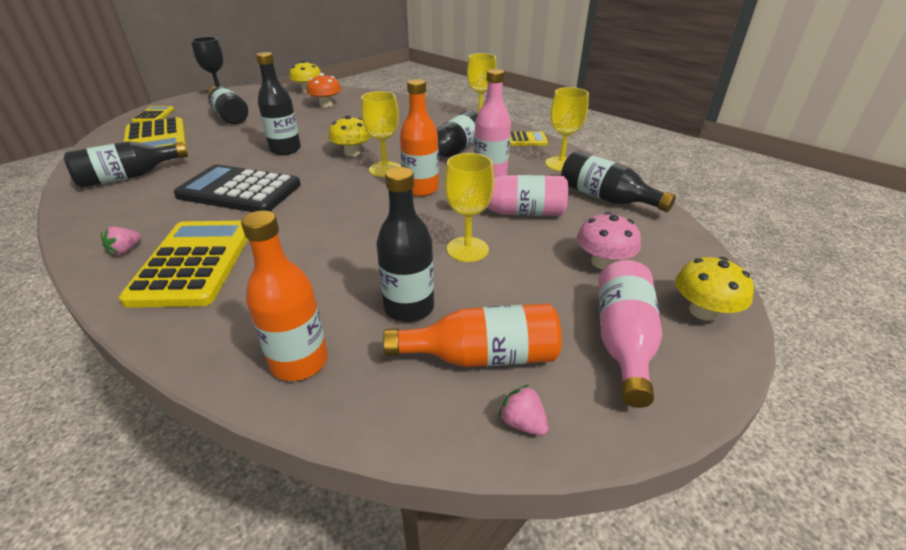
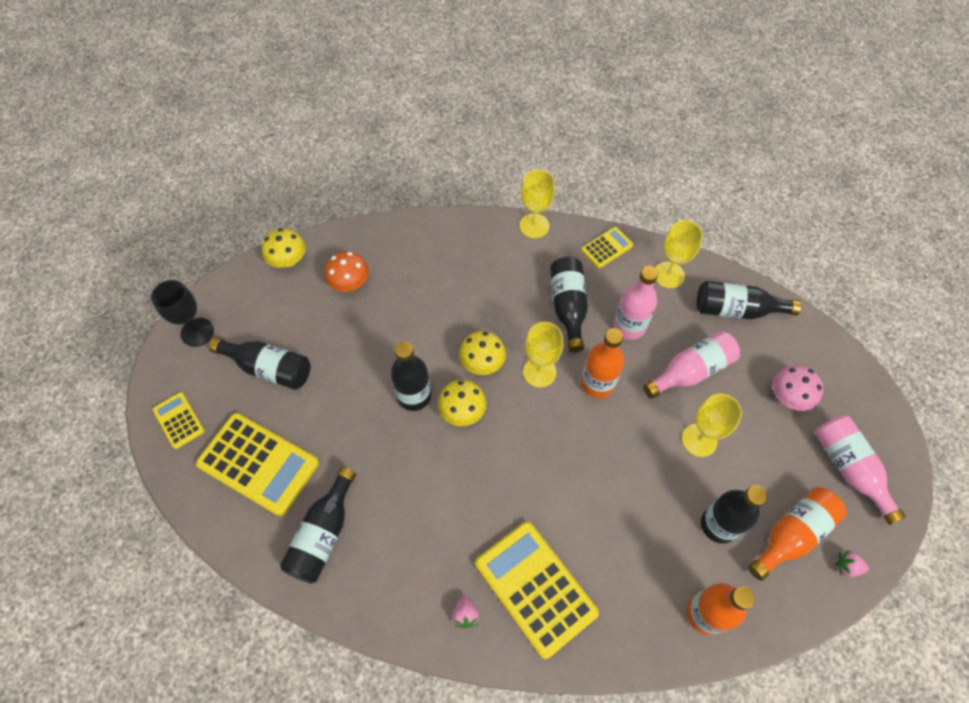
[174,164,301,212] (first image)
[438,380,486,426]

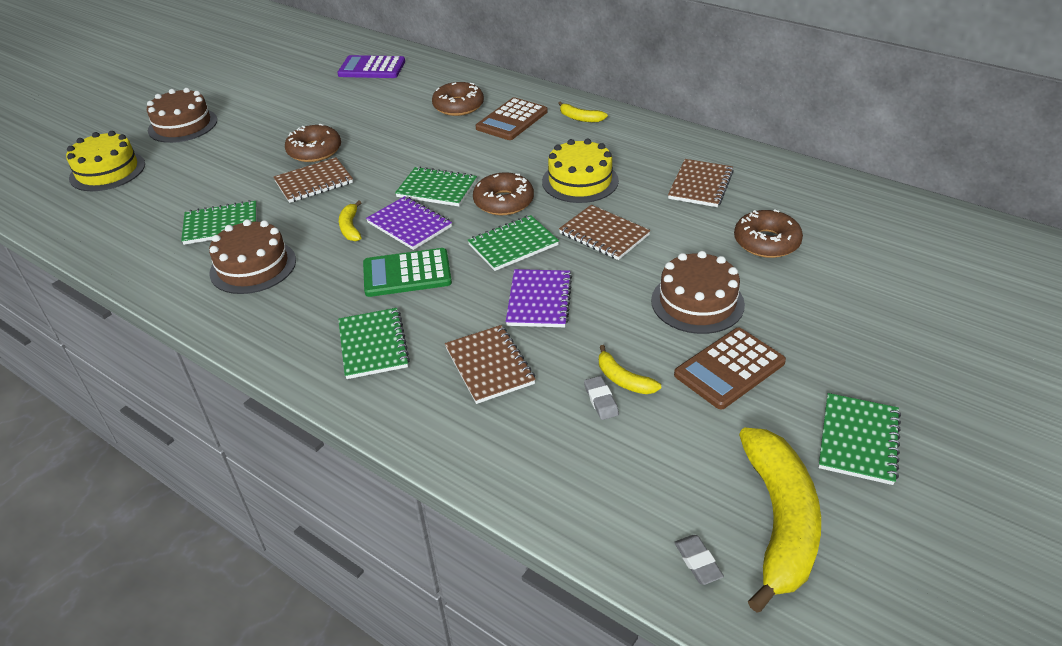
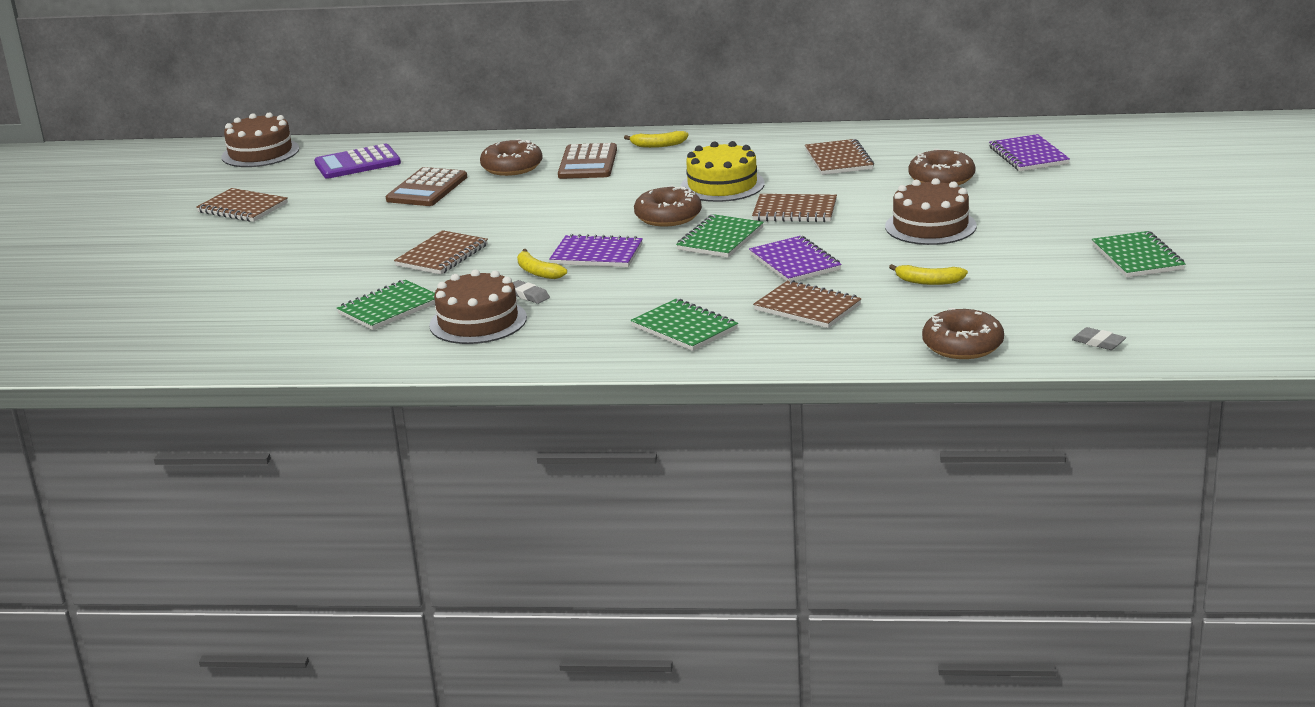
[222,112,299,167]
[922,308,1004,359]
[66,131,145,191] (first image)
[395,166,477,206] (first image)
[363,248,452,297] (first image)
[386,167,467,206]
[513,280,550,304]
[739,428,821,613] (first image)
[989,134,1070,171]
[196,188,288,222]

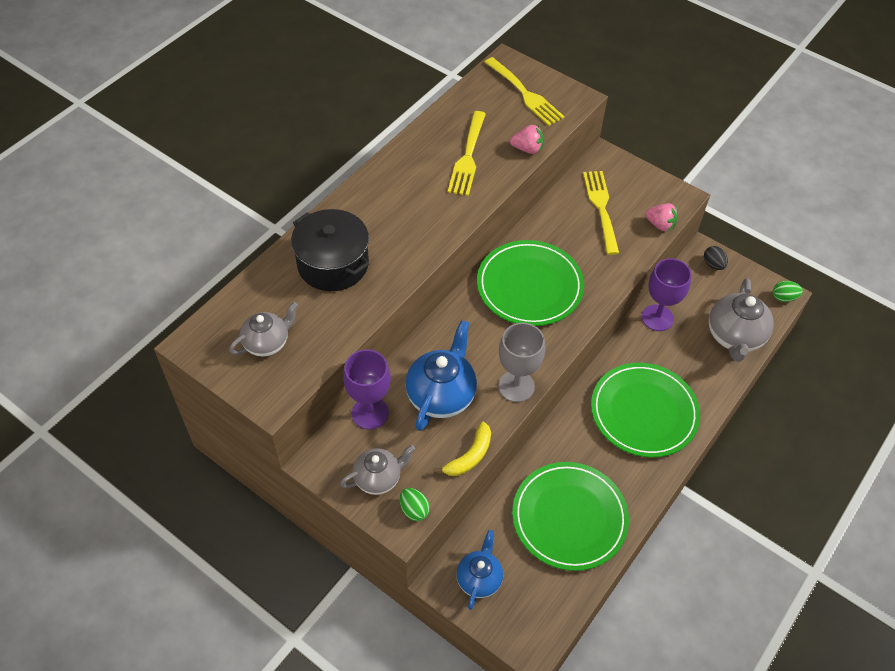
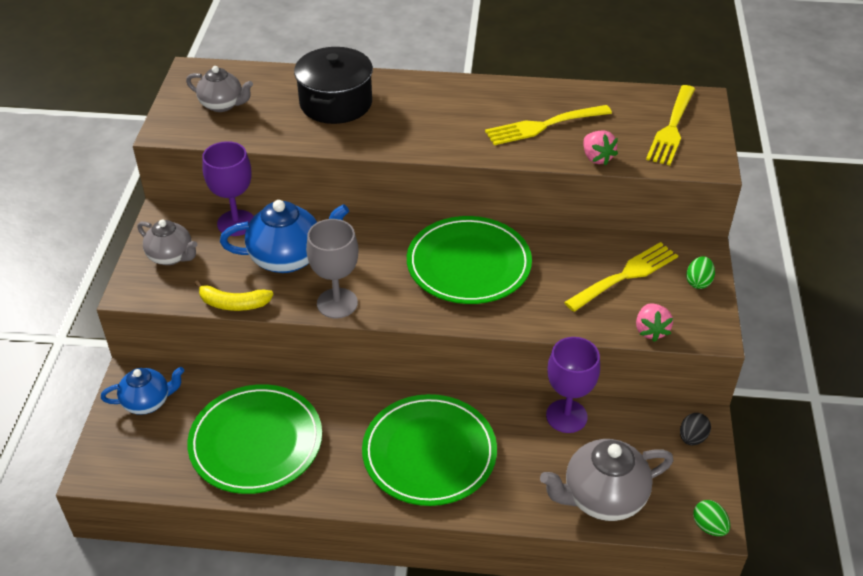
[686,256,715,289]

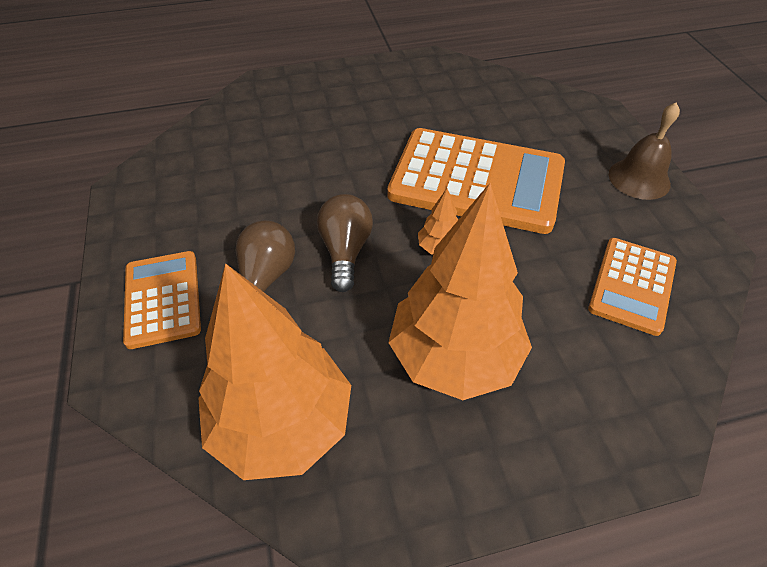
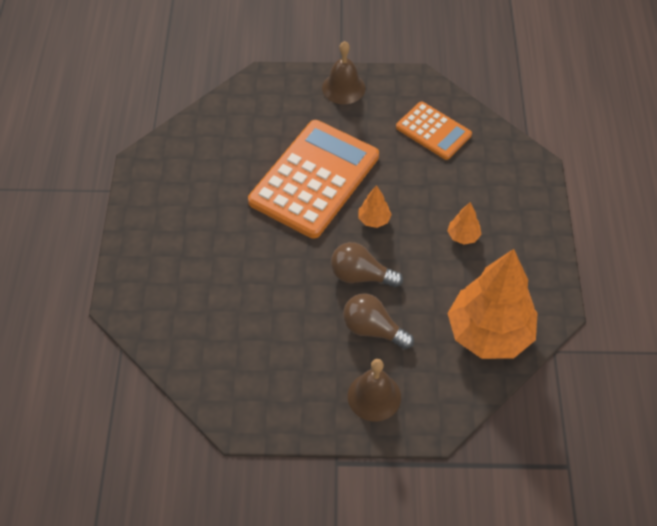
[448,202,481,245]
[348,359,401,421]

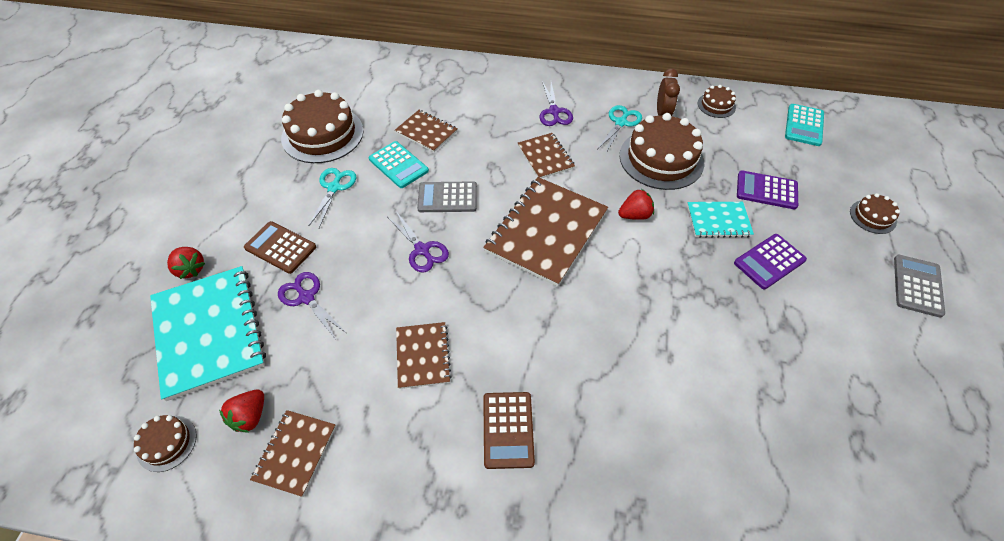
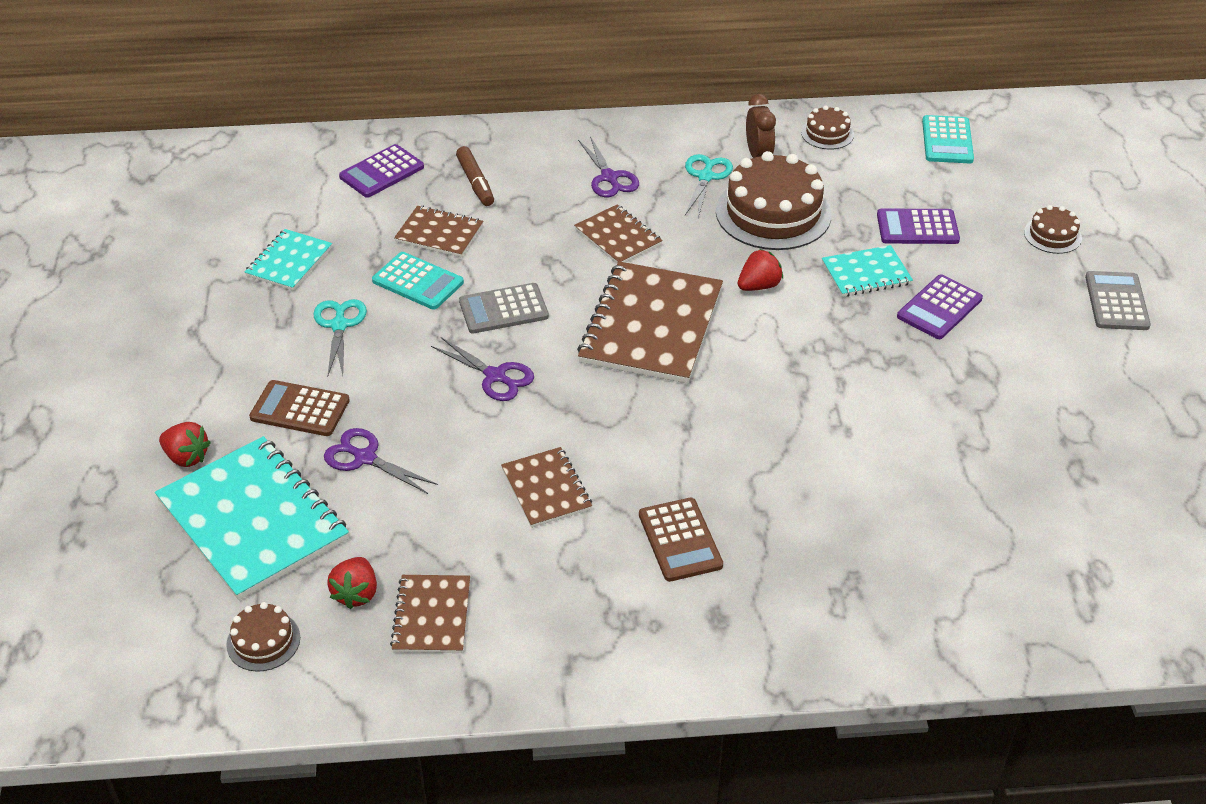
[245,229,332,291]
[339,144,424,198]
[456,146,494,206]

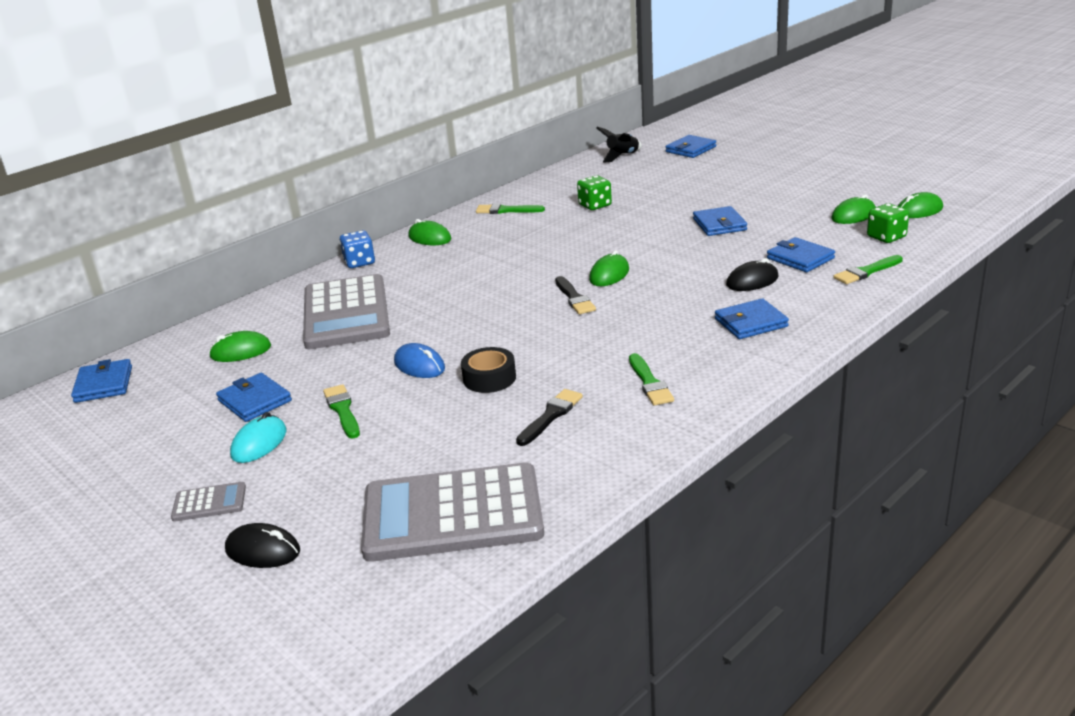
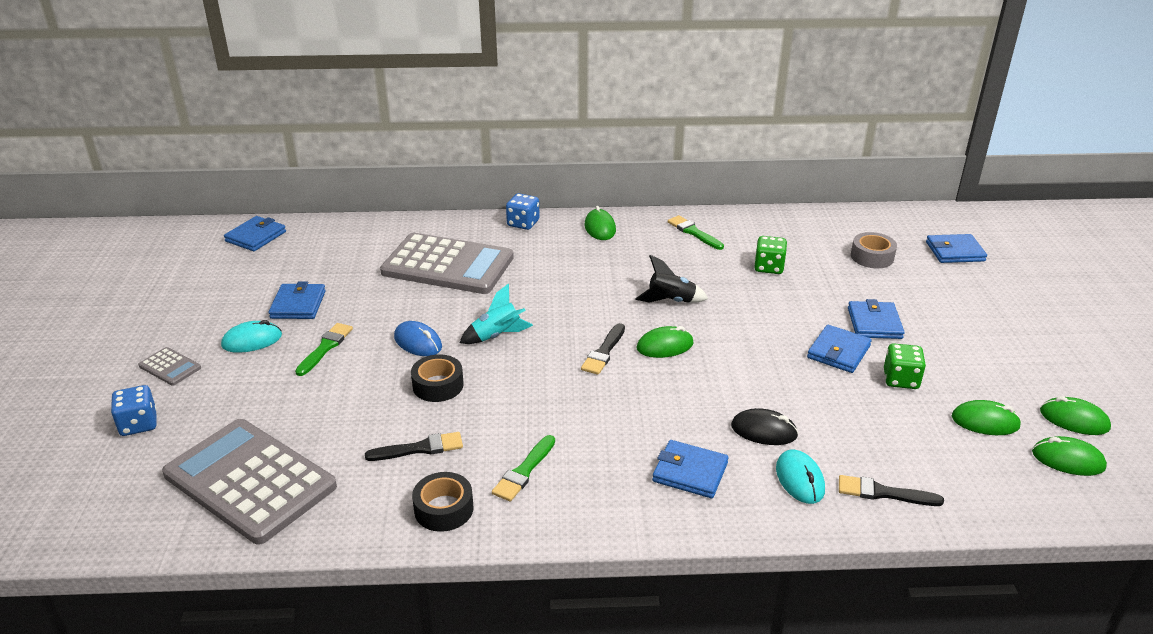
[635,255,708,303]
[884,343,926,389]
[848,299,905,339]
[839,475,944,506]
[380,233,514,294]
[1040,396,1111,435]
[394,321,442,356]
[111,385,157,436]
[851,232,897,268]
[460,283,533,344]
[776,450,825,504]
[412,472,473,532]

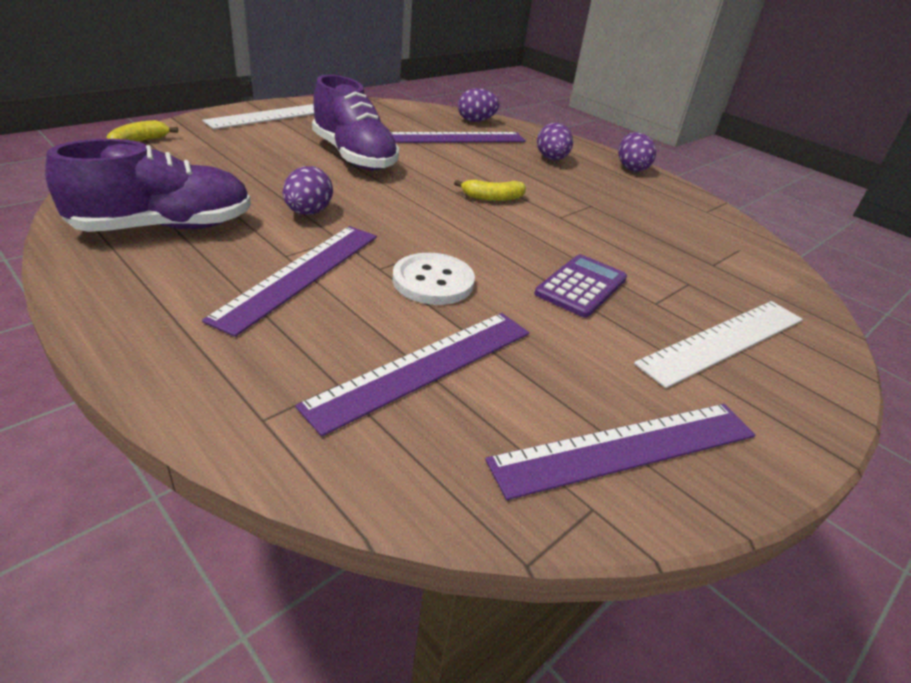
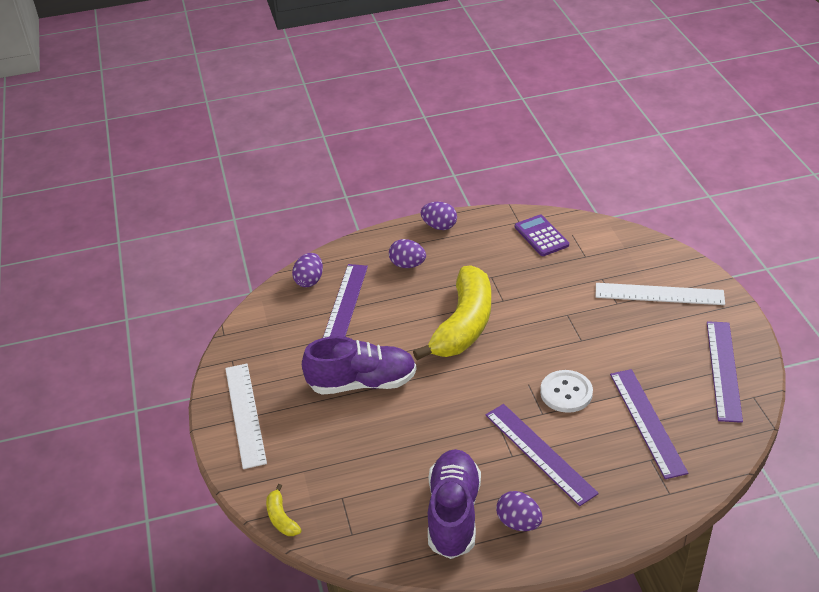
[496,491,542,531]
[413,265,491,360]
[515,215,569,256]
[596,283,725,305]

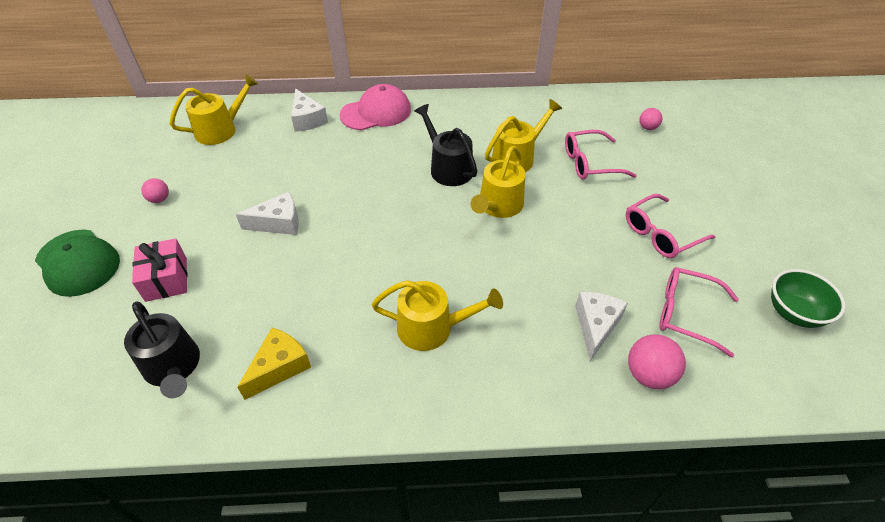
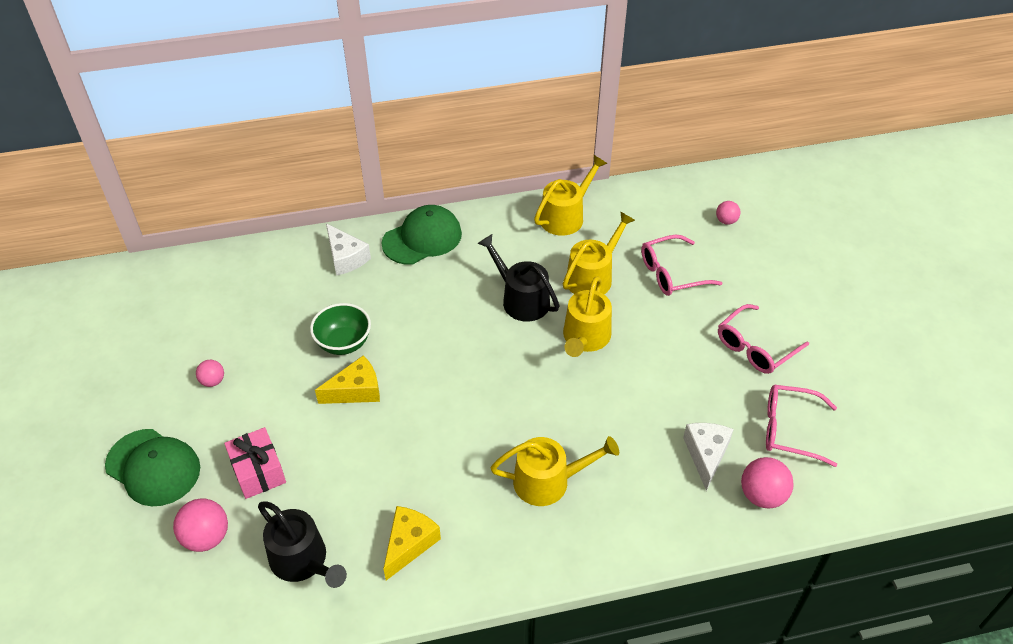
[534,155,607,236]
[382,205,462,265]
[315,356,380,404]
[310,303,371,355]
[173,499,228,552]

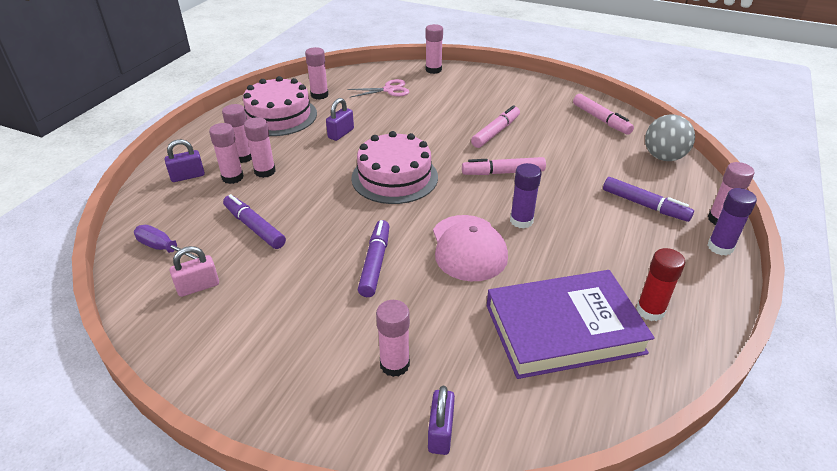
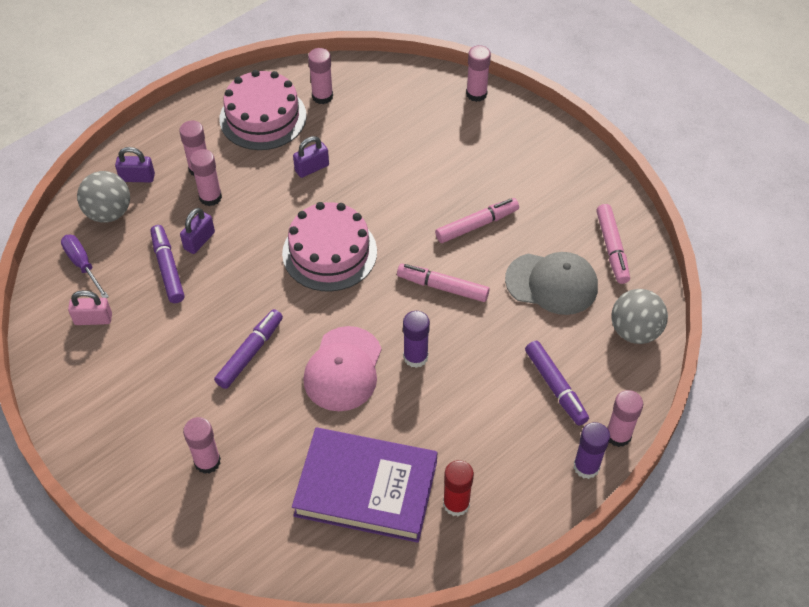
[347,79,409,97] (first image)
[209,123,244,184] (first image)
[180,208,215,254]
[77,171,130,223]
[505,252,598,315]

